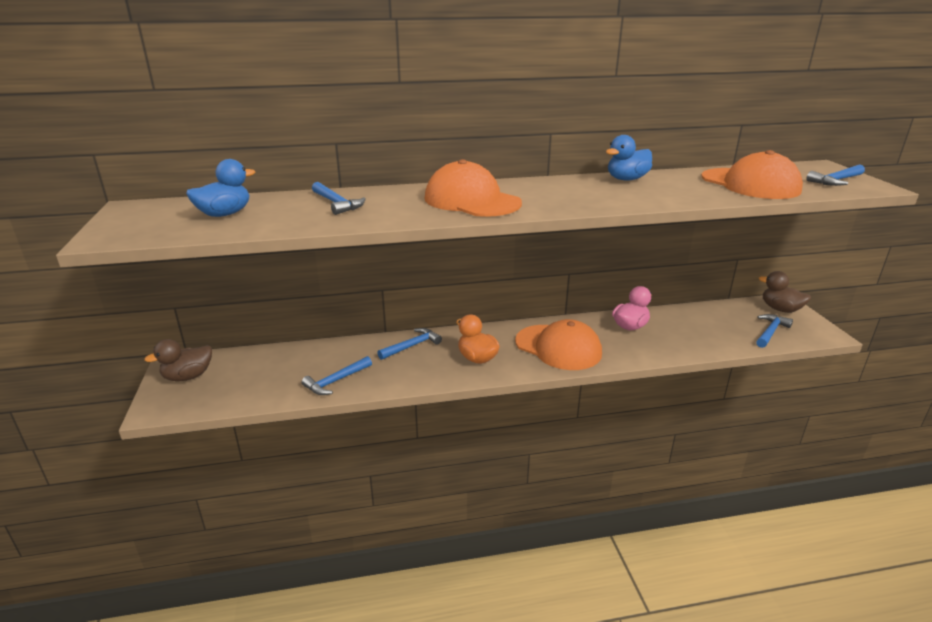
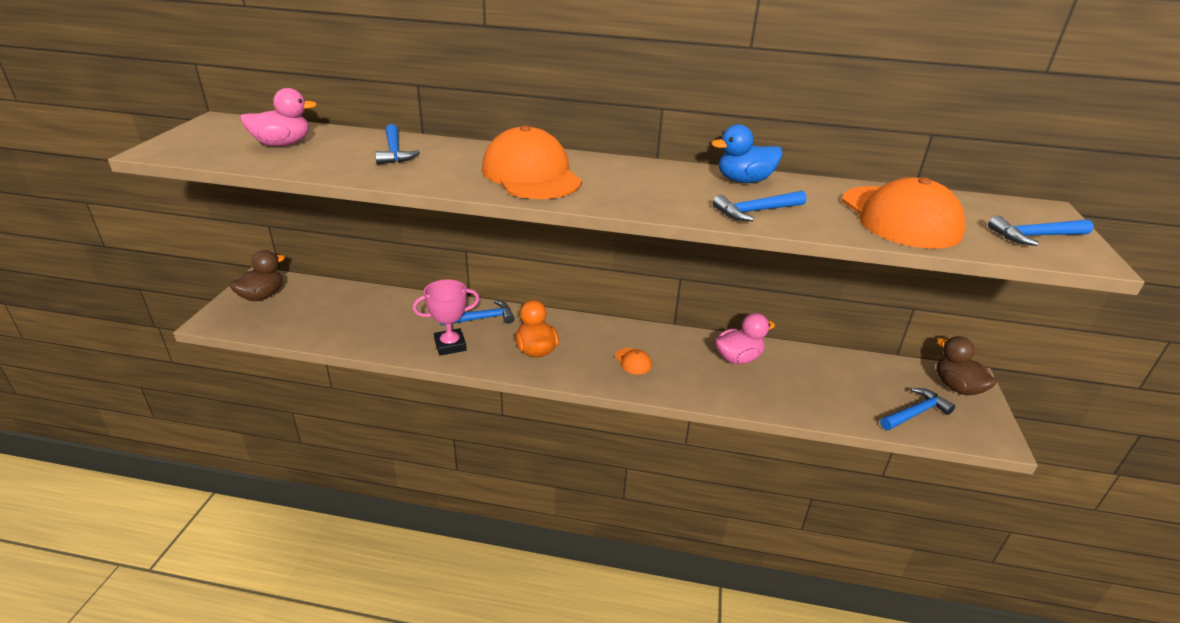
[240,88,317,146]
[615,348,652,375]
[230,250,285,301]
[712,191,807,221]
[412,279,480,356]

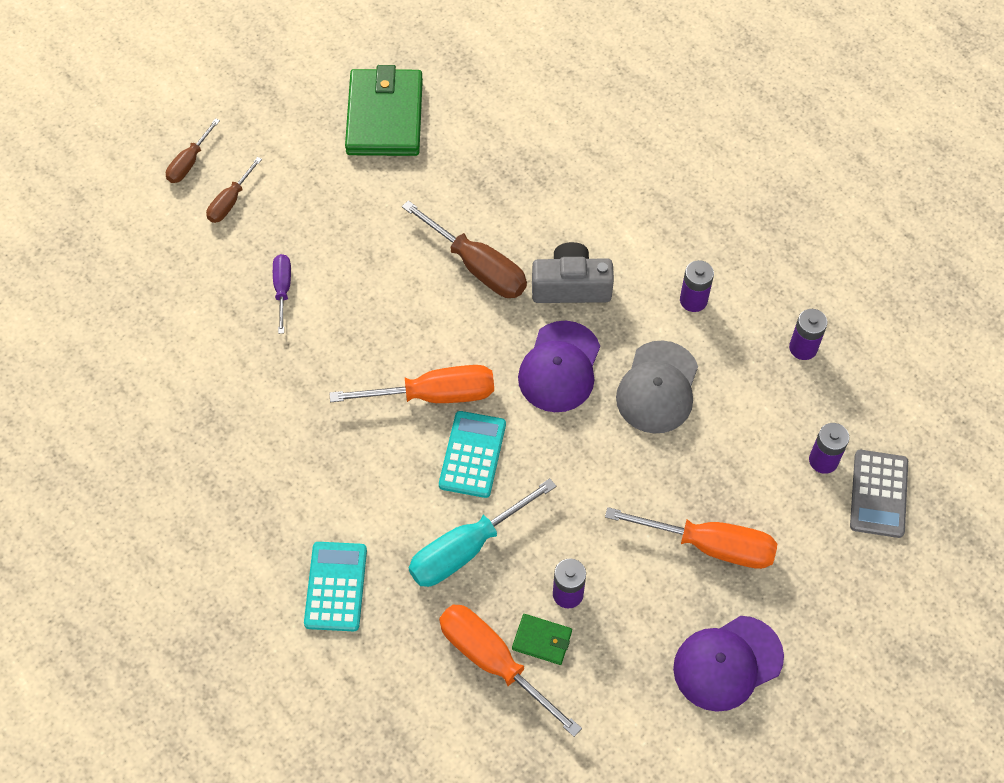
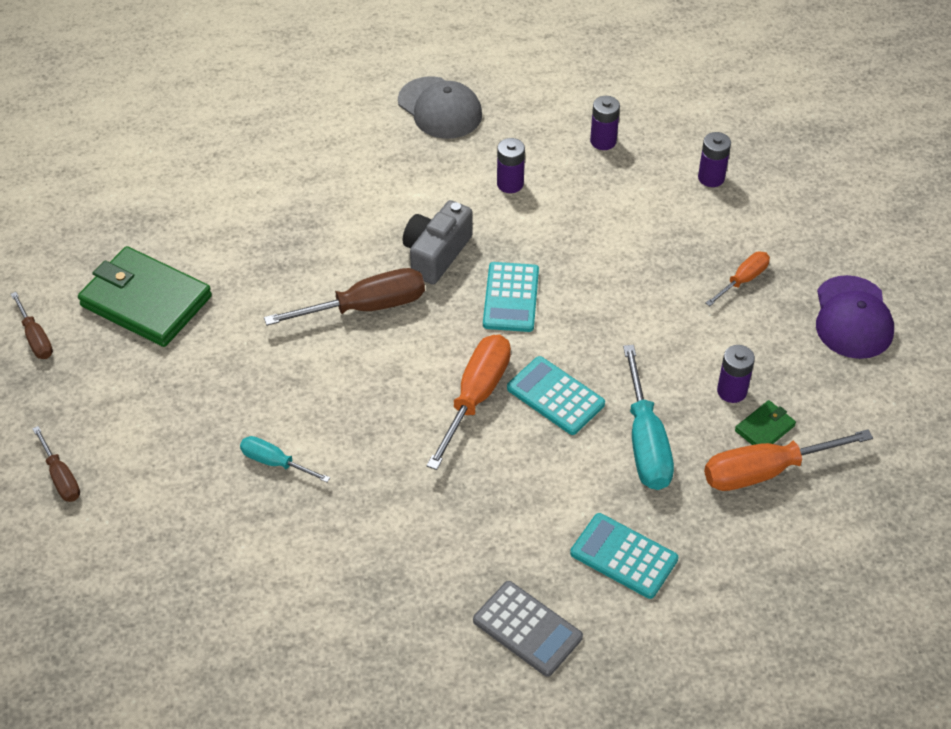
[11,292,53,359]
[240,436,330,482]
[483,262,539,332]
[398,76,482,139]
[473,581,583,677]
[705,252,770,306]

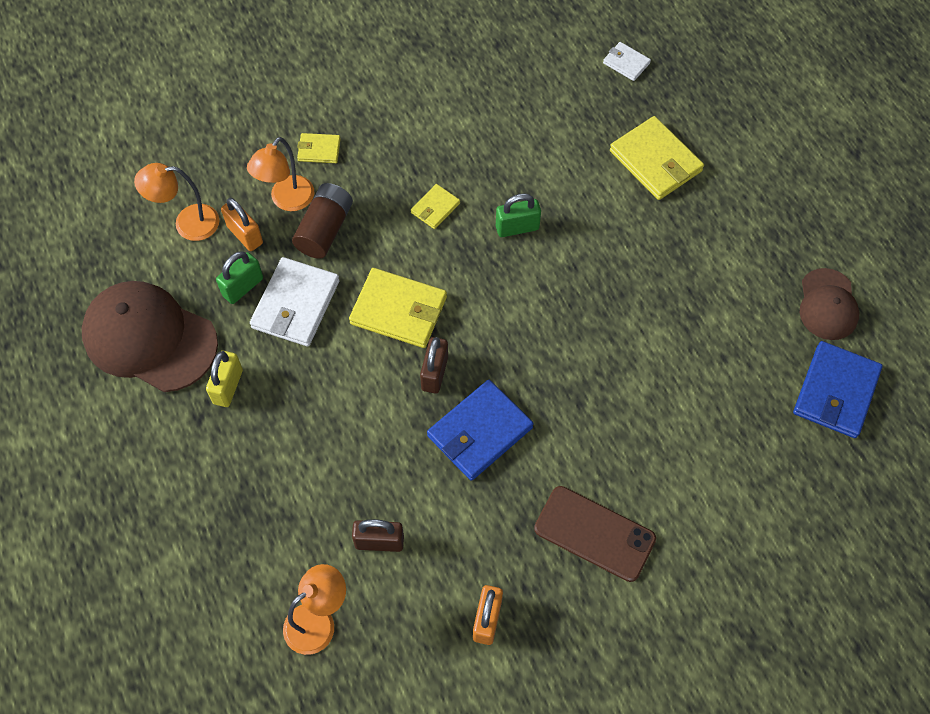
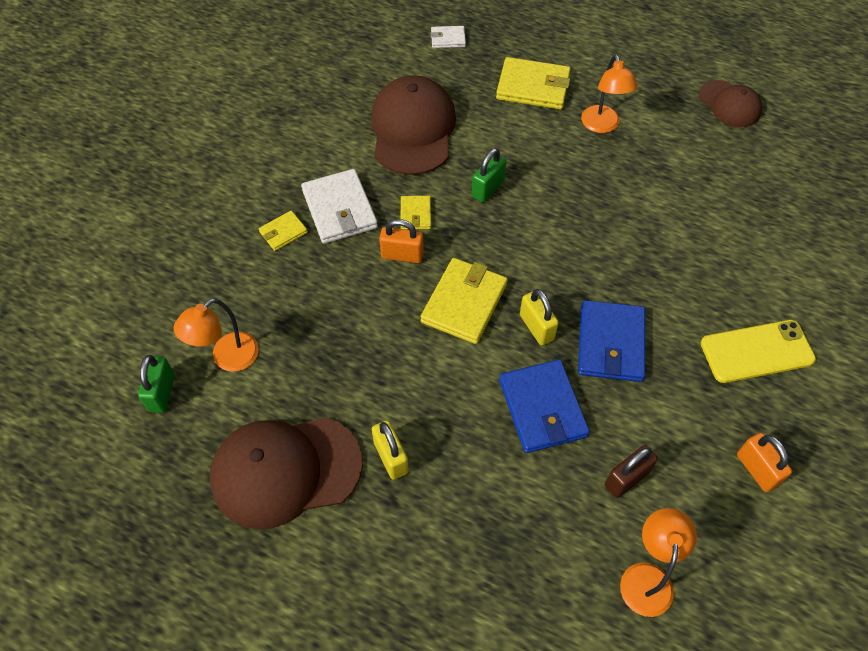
[581,55,637,133]
[292,183,353,259] (first image)
[379,219,424,263]
[138,355,175,413]
[301,169,378,244]
[420,258,508,344]
[520,289,559,346]
[499,359,590,453]
[701,320,816,383]
[371,75,456,175]

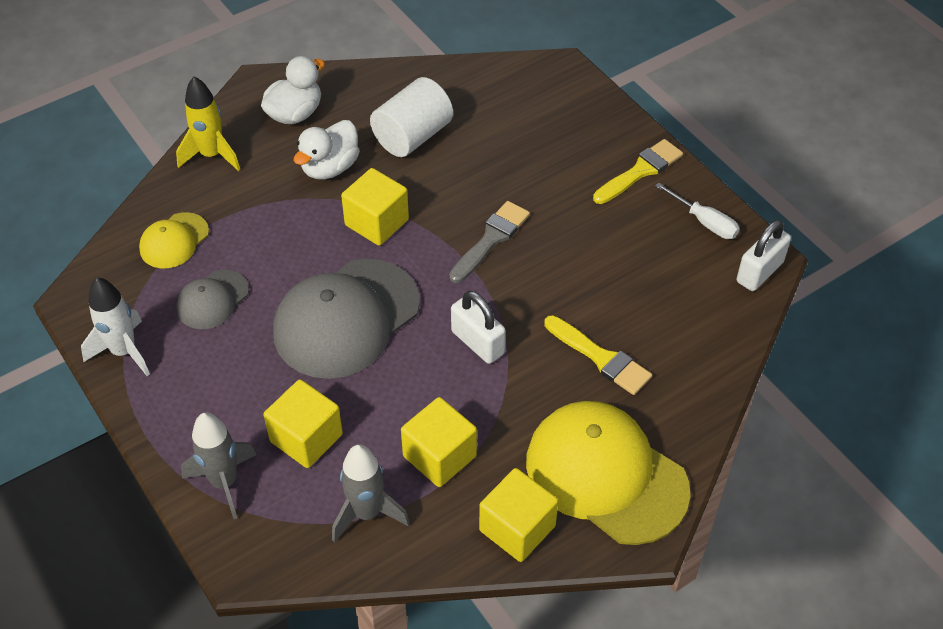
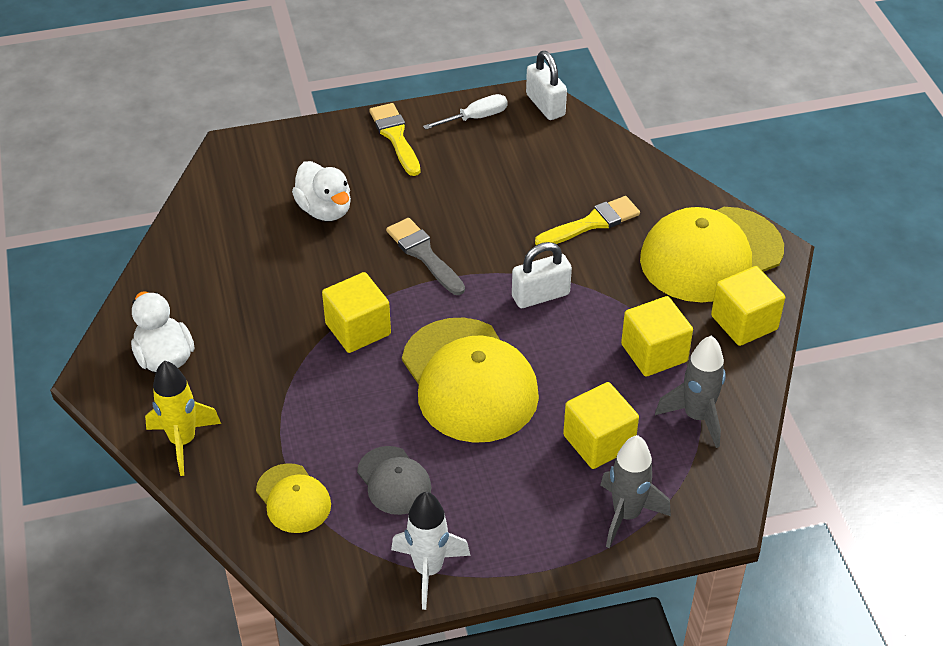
[370,77,453,157] (first image)
[292,161,351,221]
[402,318,539,443]

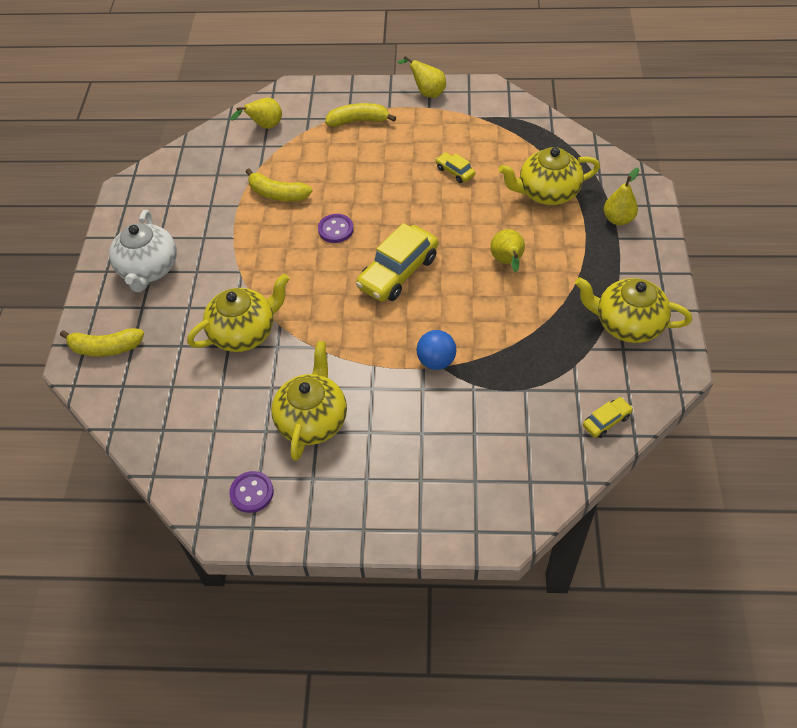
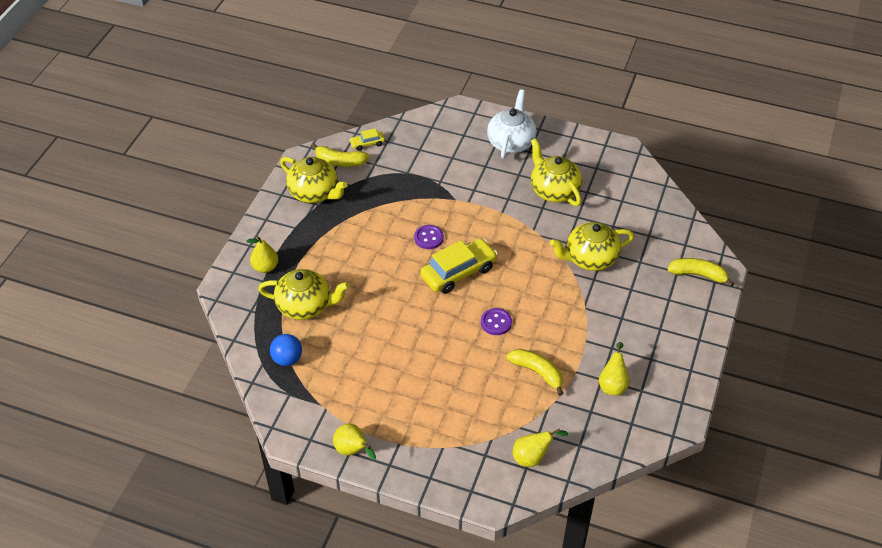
[311,143,369,167]
[435,152,475,183] (first image)
[487,90,537,159]
[599,342,629,396]
[270,334,302,366]
[531,138,582,206]
[414,225,444,249]

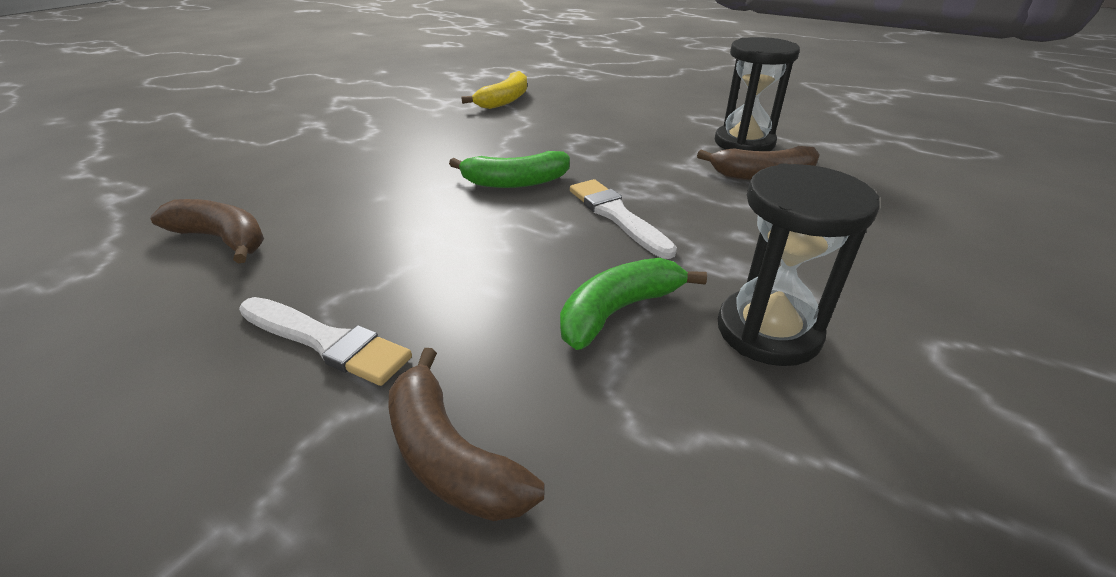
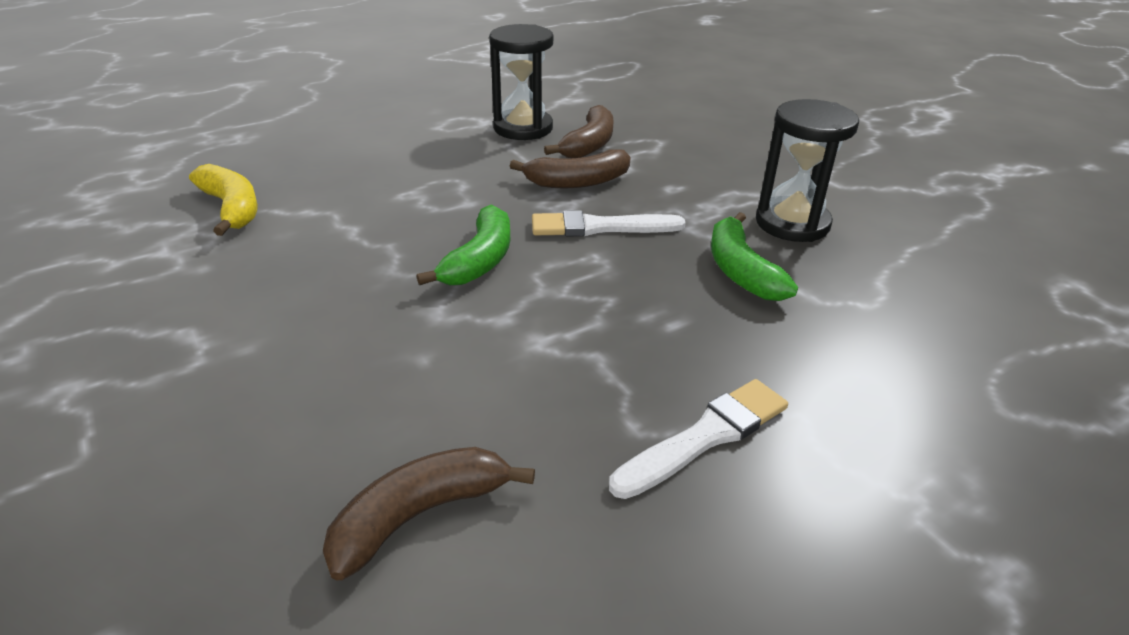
[510,150,631,188]

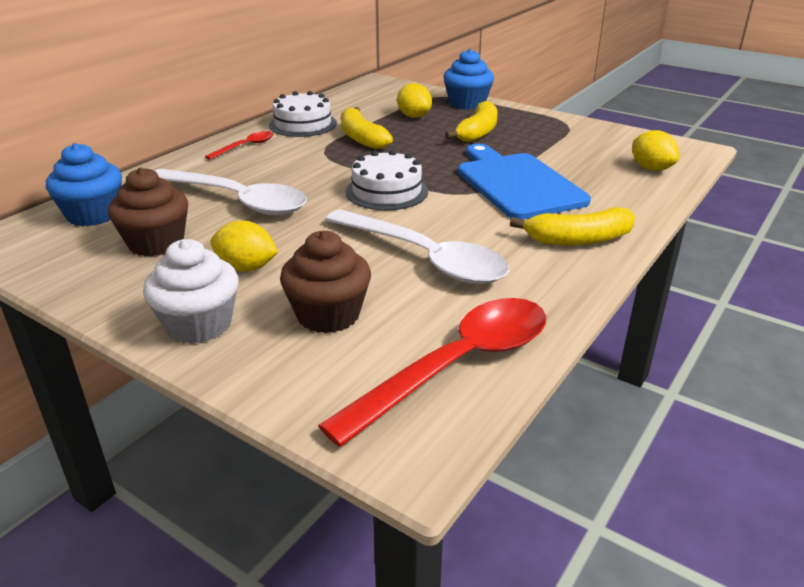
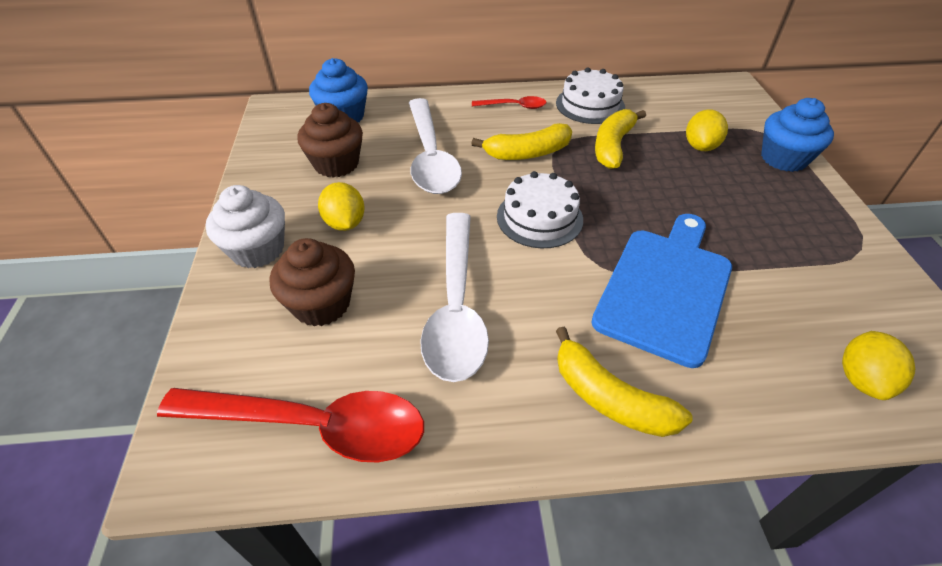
[471,123,572,160]

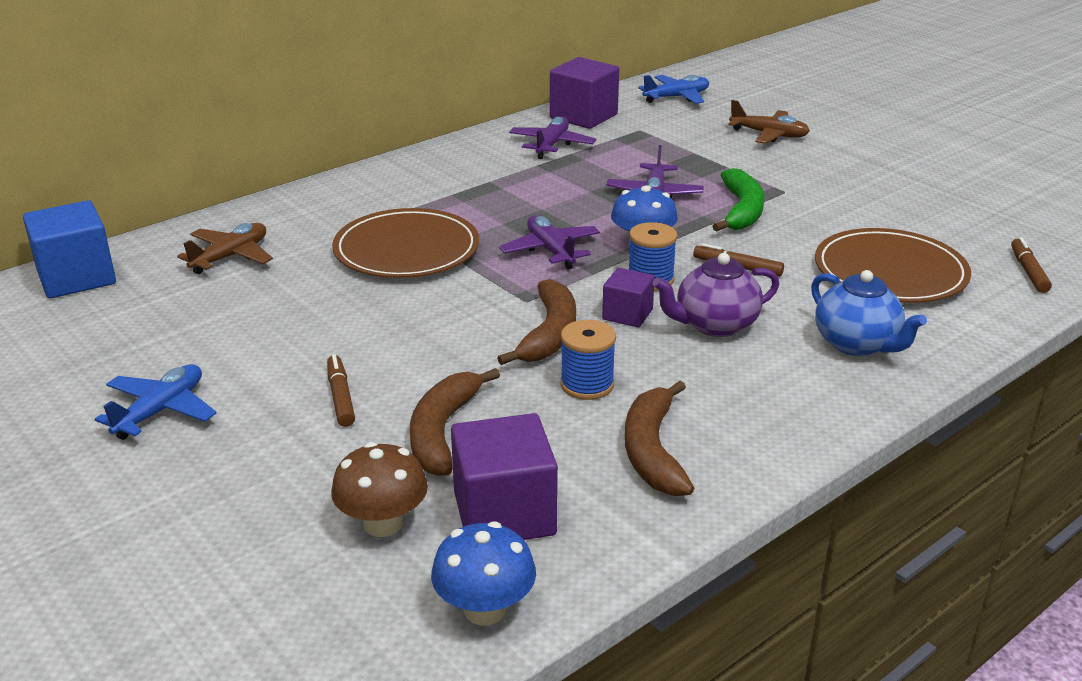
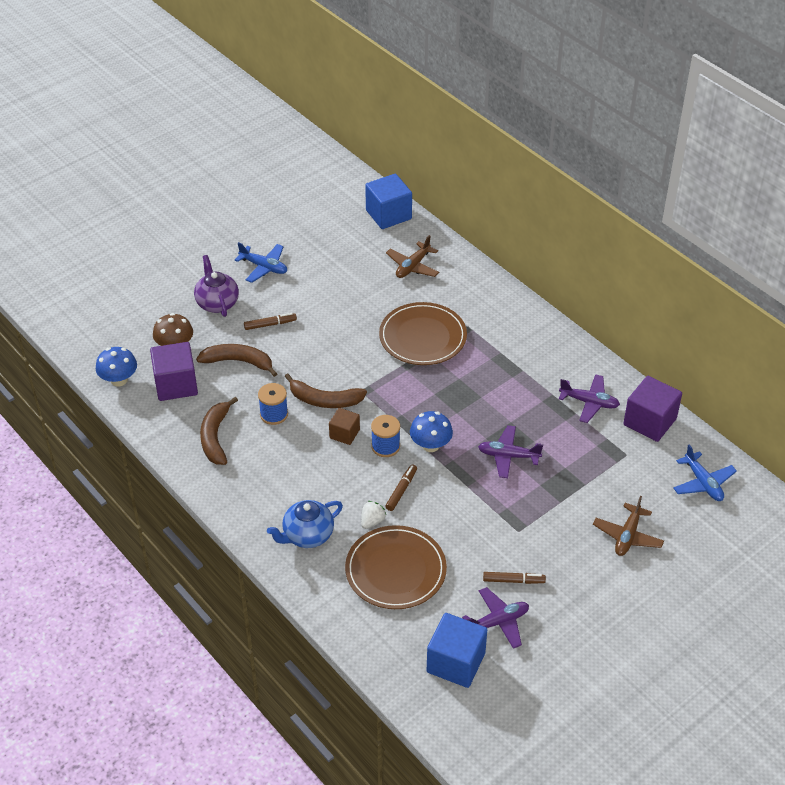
[713,168,764,232] (first image)
[462,587,529,649]
[386,235,439,278]
[483,572,546,584]
[194,255,239,317]
[329,408,360,445]
[200,397,238,465]
[361,501,386,529]
[427,613,487,688]

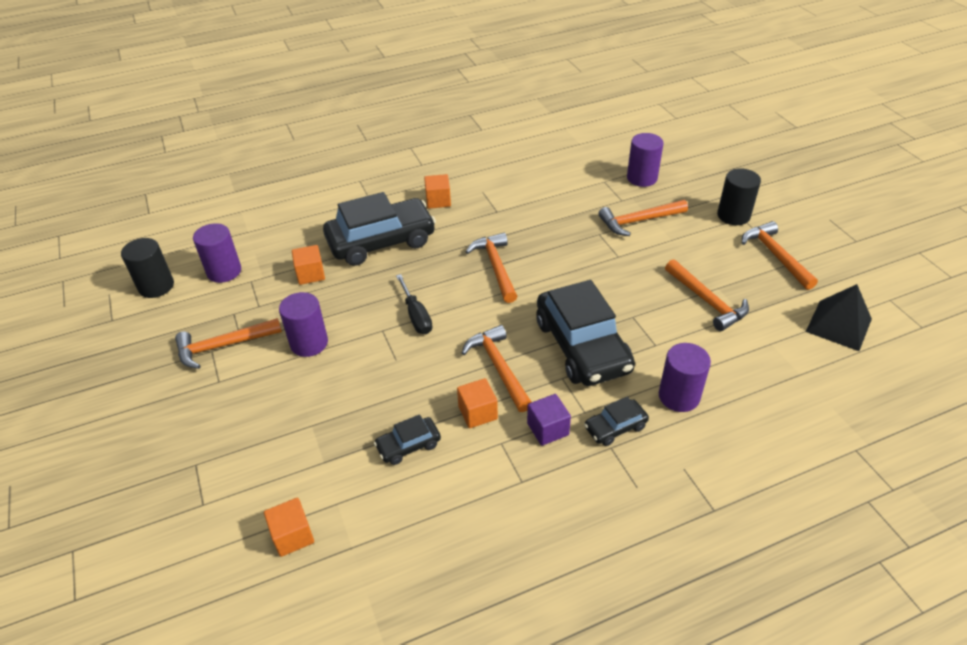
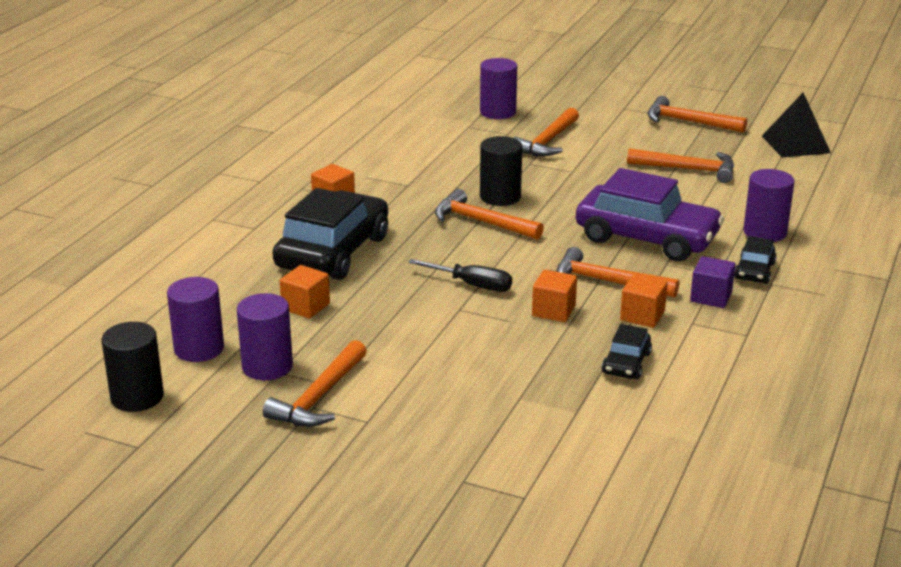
[480,136,522,206]
[576,168,724,261]
[237,293,293,380]
[532,270,577,322]

